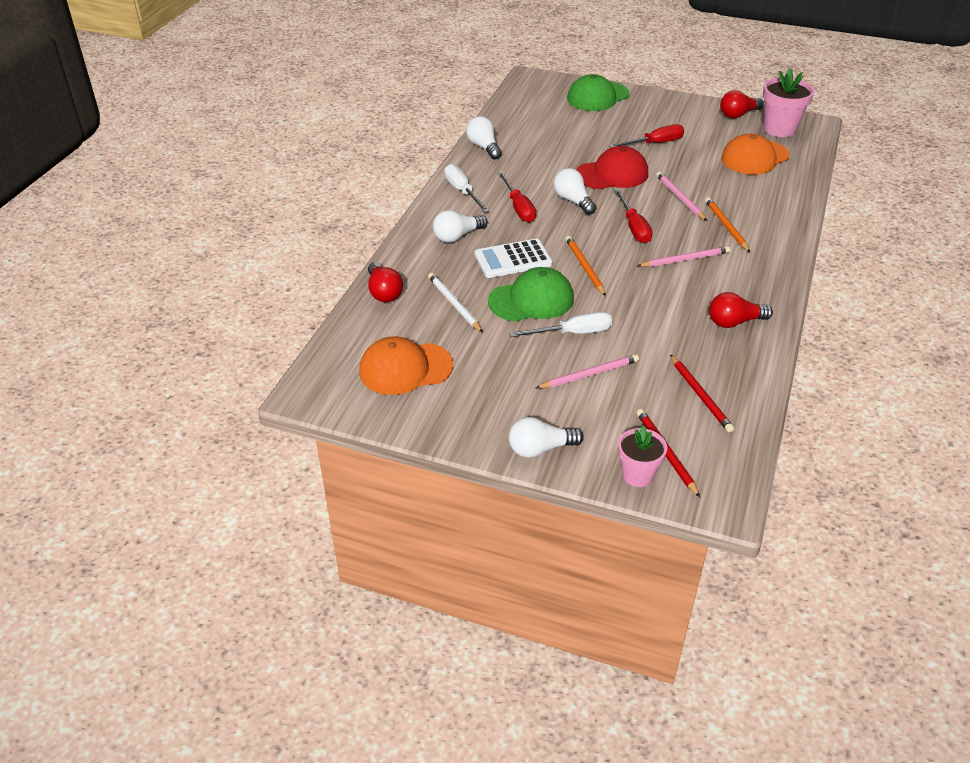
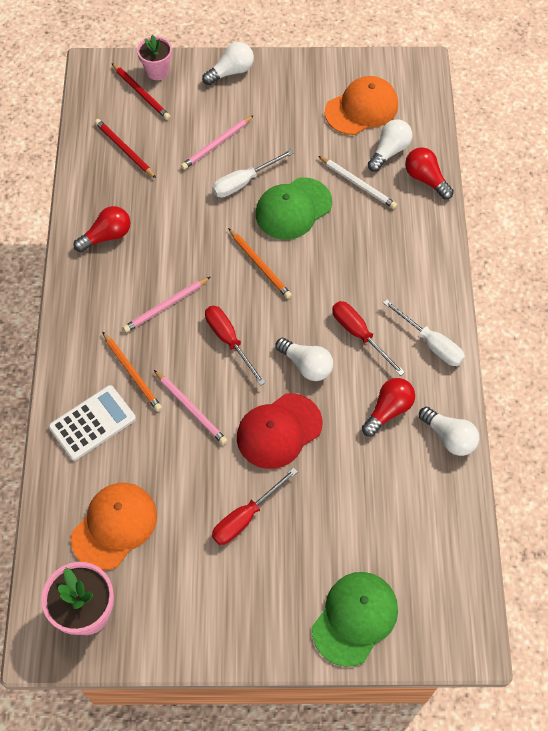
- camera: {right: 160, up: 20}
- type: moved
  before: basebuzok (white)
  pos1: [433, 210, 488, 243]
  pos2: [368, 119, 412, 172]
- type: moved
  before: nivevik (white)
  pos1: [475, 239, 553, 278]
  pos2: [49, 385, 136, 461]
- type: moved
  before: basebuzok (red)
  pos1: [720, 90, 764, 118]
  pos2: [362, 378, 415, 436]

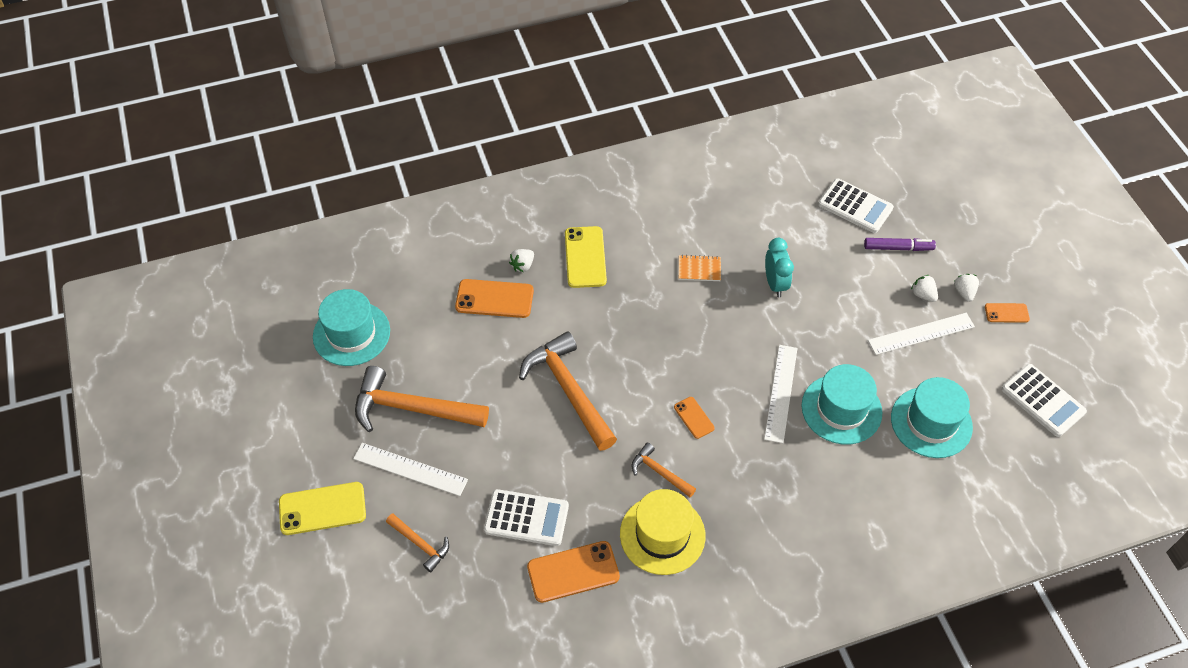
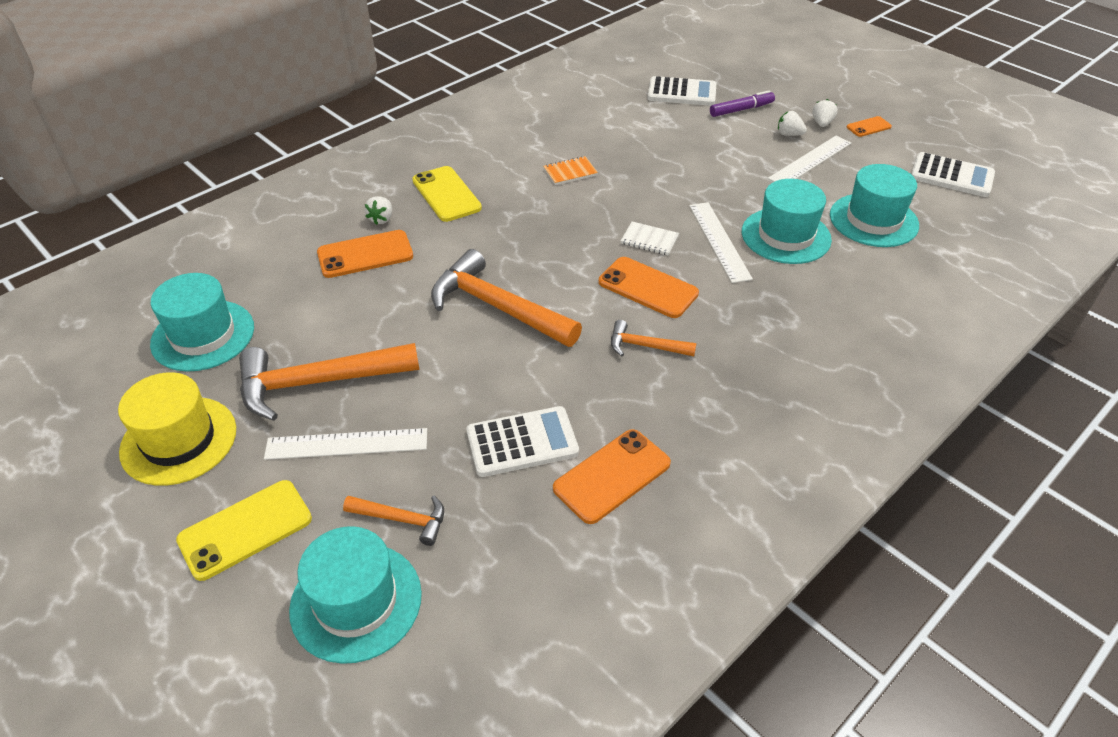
- camera: {right: -25, up: -10}
- type: moved
  before: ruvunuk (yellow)
  pos1: [620, 489, 706, 575]
  pos2: [118, 372, 236, 486]
- type: resized
  before: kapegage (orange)
  pos1: [674, 397, 715, 439]
  pos2: [599, 257, 699, 318]
  scale: 1.81
- type: removed
  before: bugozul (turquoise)
  pos1: [765, 238, 794, 297]
- type: turned
  before: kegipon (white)
  pos1: [954, 274, 979, 302]
  pos2: [812, 99, 838, 127]
  turn: 45
- type: added
  after: ruvunuk (turquoise)
  pos2: [289, 526, 422, 664]
- type: added
  after: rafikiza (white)
  pos2: [621, 221, 679, 255]

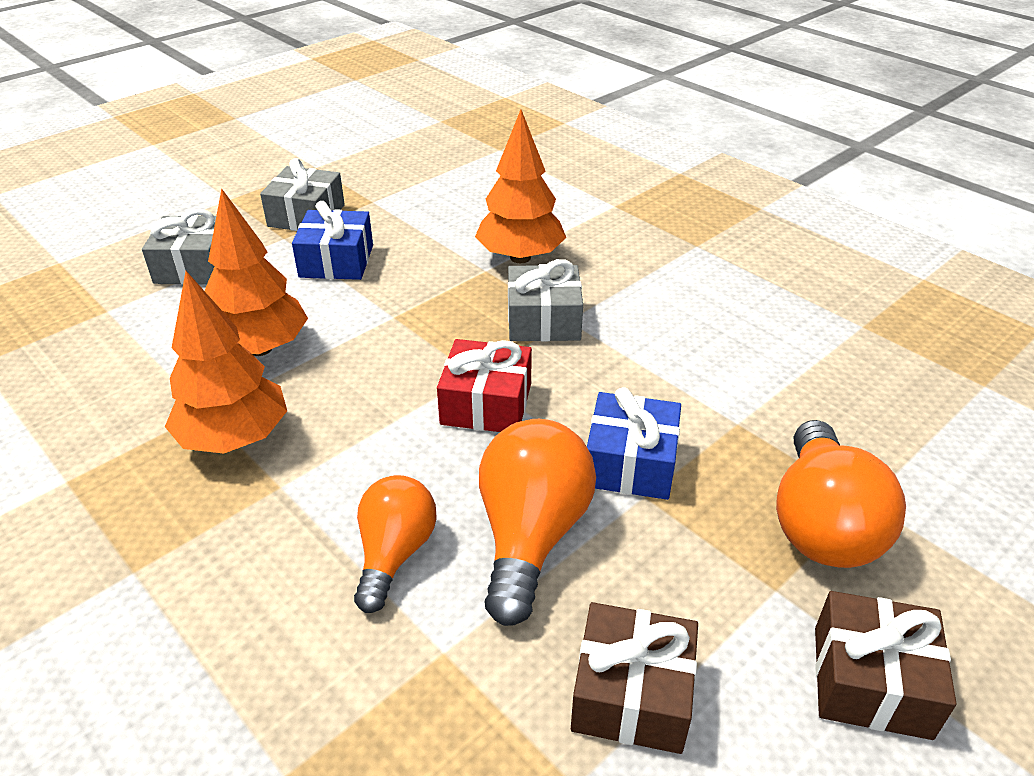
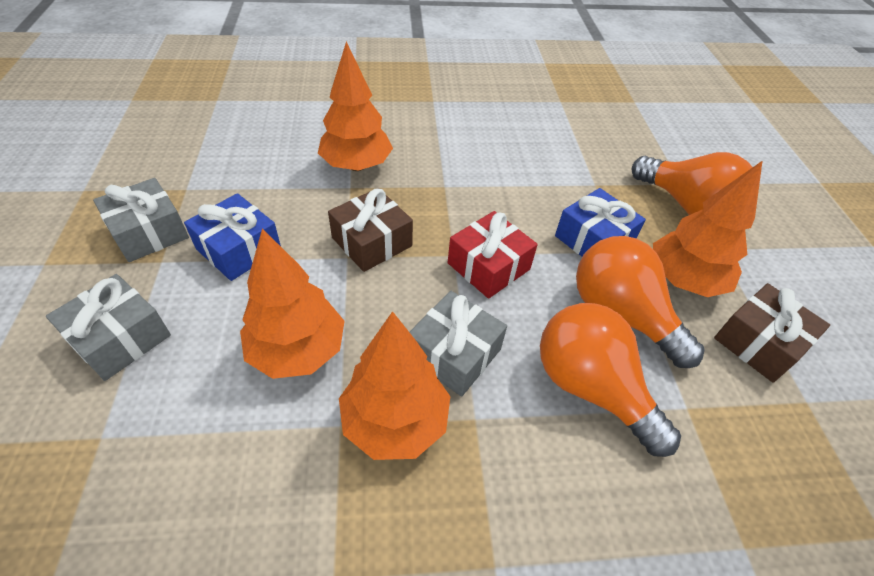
- camera: {right: -55, up: 10}
- type: resized
  before: basebuzok (orange)
  pos1: [354, 475, 437, 613]
  pos2: [540, 303, 681, 457]
  scale: 1.51
- type: moved
  before: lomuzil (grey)
  pos1: [508, 259, 583, 341]
  pos2: [410, 291, 507, 397]
- type: moved
  before: lomuzil (brown)
  pos1: [815, 591, 957, 740]
  pos2: [328, 188, 413, 272]
- type: added
  after: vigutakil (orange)
  pos2: [653, 161, 762, 297]

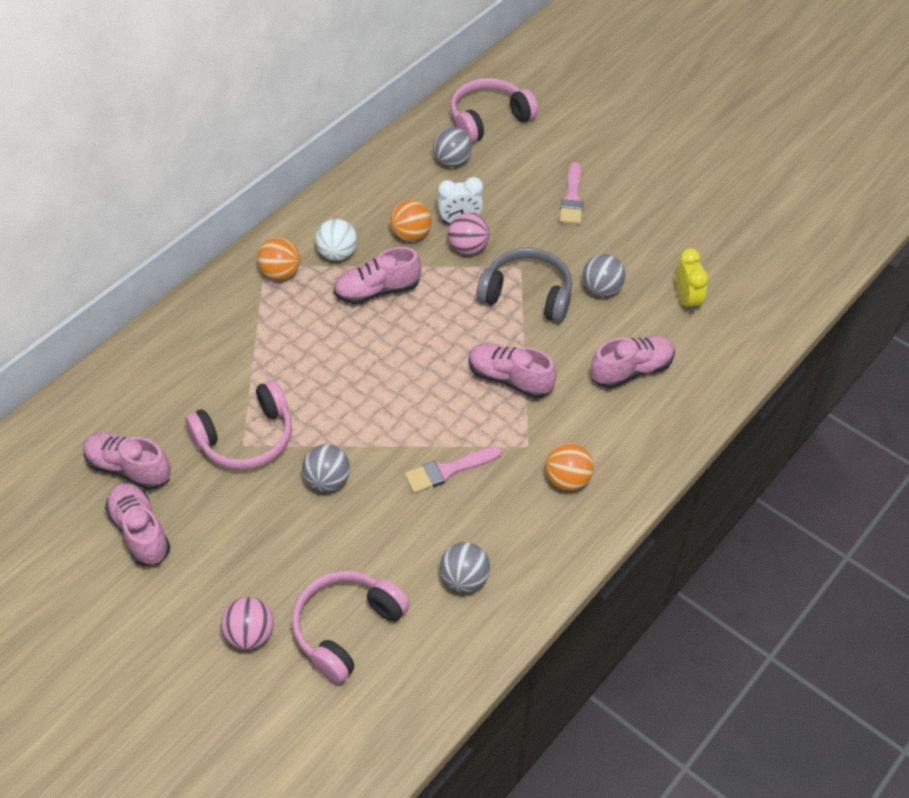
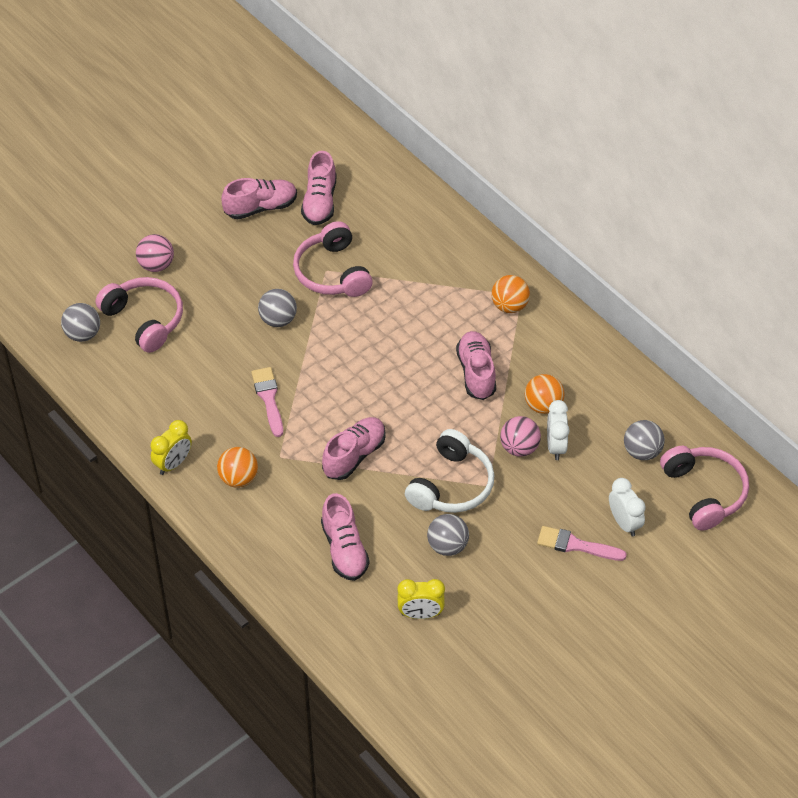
- camera: {right: 100, up: 0}
- type: turned
  before: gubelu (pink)
  pos1: [83, 432, 171, 490]
  pos2: [301, 151, 336, 225]
  turn: 150
- type: removed
  before: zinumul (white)
  pos1: [315, 219, 357, 261]
- type: moved
  before: zinumul (grey)
  pos1: [440, 542, 490, 593]
  pos2: [61, 303, 100, 342]
- type: recoloured
  before: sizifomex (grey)
  after: sizifomex (white)
  pos1: [476, 248, 572, 322]
  pos2: [405, 429, 494, 513]
- type: added
  after: bugozul (yellow)
  pos2: [150, 420, 192, 475]
- type: added
  after: bugozul (white)
  pos2: [609, 478, 645, 536]

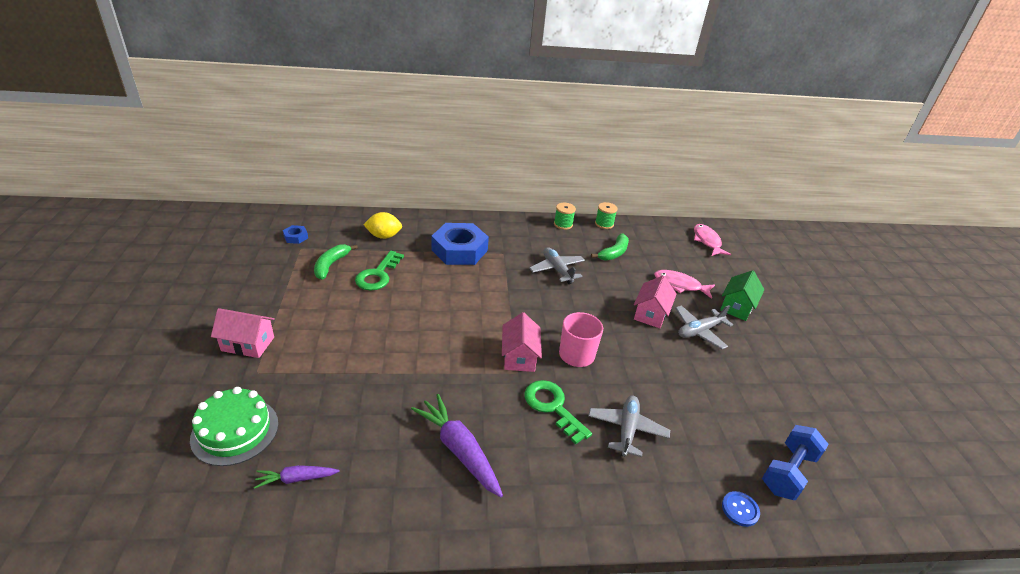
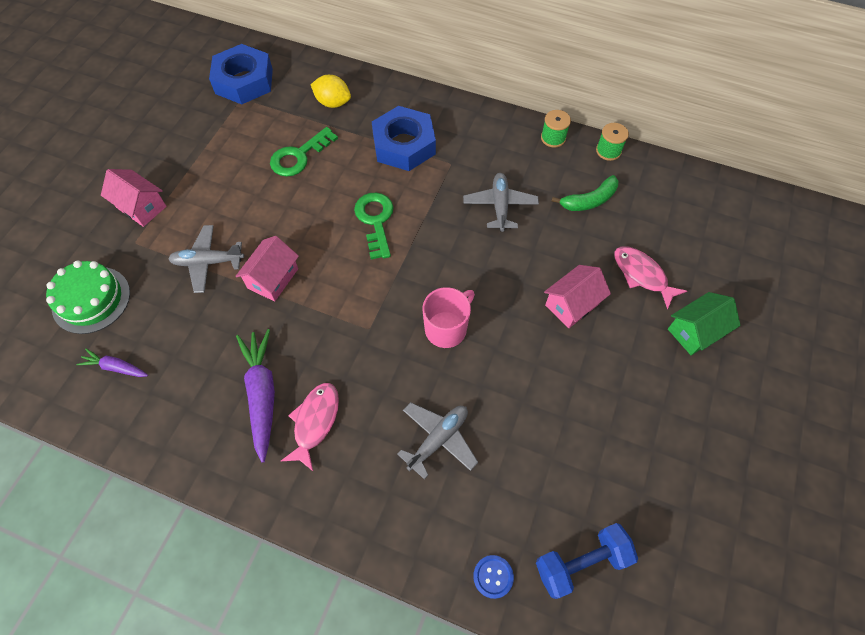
- camera: {right: 30, up: 25}
- type: resized
  before: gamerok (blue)
  pos1: [283, 225, 308, 244]
  pos2: [209, 44, 273, 104]
  scale: 2.34
- type: removed
  before: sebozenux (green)
  pos1: [314, 244, 358, 280]
- type: moved
  before: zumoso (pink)
  pos1: [502, 312, 542, 372]
  pos2: [235, 236, 299, 302]
- type: moved
  before: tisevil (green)
  pos1: [524, 380, 592, 444]
  pos2: [354, 193, 394, 259]
- type: moved
  before: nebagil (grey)
  pos1: [675, 305, 733, 349]
  pos2: [168, 225, 244, 293]
- type: moved
  before: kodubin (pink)
  pos1: [694, 224, 731, 256]
  pos2: [281, 383, 339, 471]

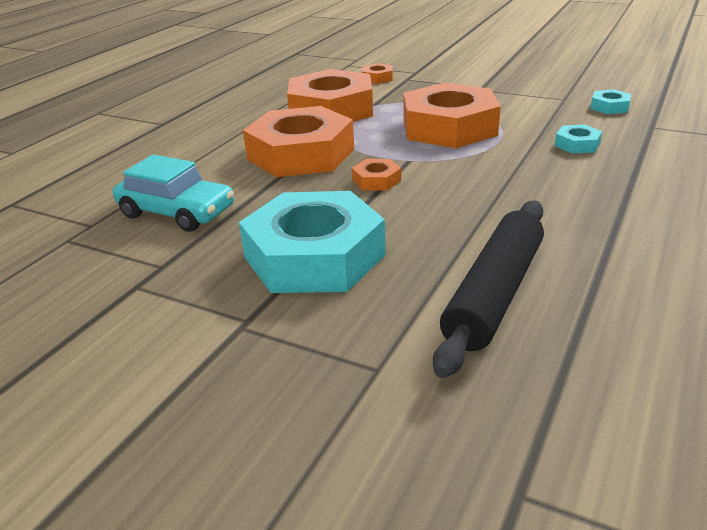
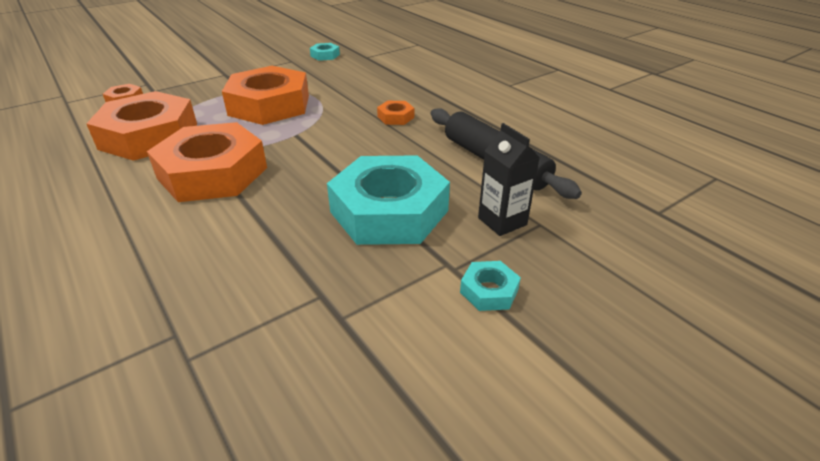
- camera: {right: -65, up: 5}
- type: removed
  before: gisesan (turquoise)
  pos1: [113, 155, 234, 232]
- type: moved
  before: gamerok (orange)
  pos1: [352, 159, 401, 191]
  pos2: [377, 101, 414, 125]
- type: moved
  before: gamerok (turquoise)
  pos1: [555, 125, 602, 153]
  pos2: [460, 261, 521, 311]
- type: added
  after: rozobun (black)
  pos2: [478, 123, 540, 236]

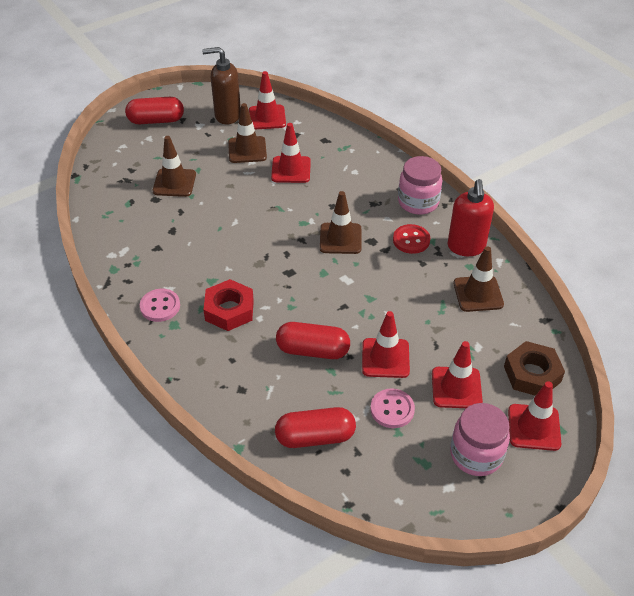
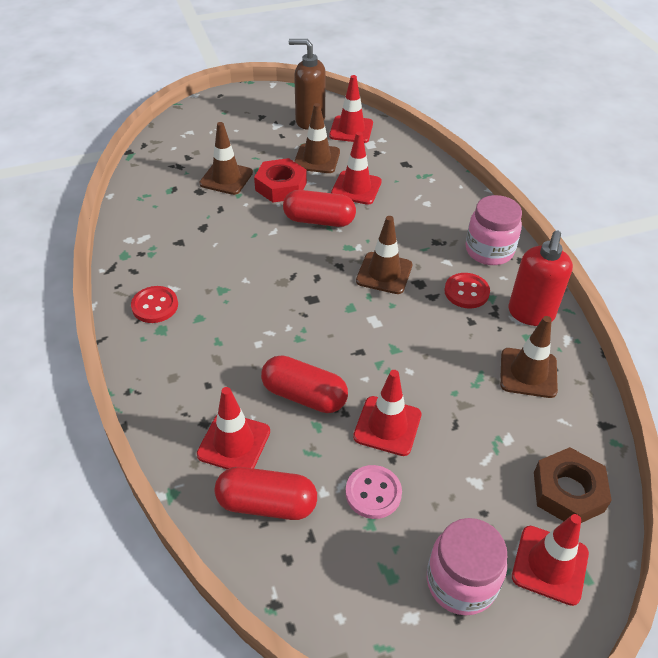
- camera: {right: 15, up: 0}
- type: moved
  before: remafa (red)
  pos1: [125, 97, 184, 124]
  pos2: [283, 190, 356, 227]
- type: recoloured
  before: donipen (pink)
  after: donipen (red)
  pos1: [140, 289, 180, 322]
  pos2: [131, 286, 178, 323]
- type: moved
  before: gamerok (red)
  pos1: [203, 279, 254, 331]
  pos2: [254, 158, 307, 203]
- type: moved
  before: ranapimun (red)
  pos1: [432, 341, 483, 408]
  pos2: [197, 387, 270, 469]

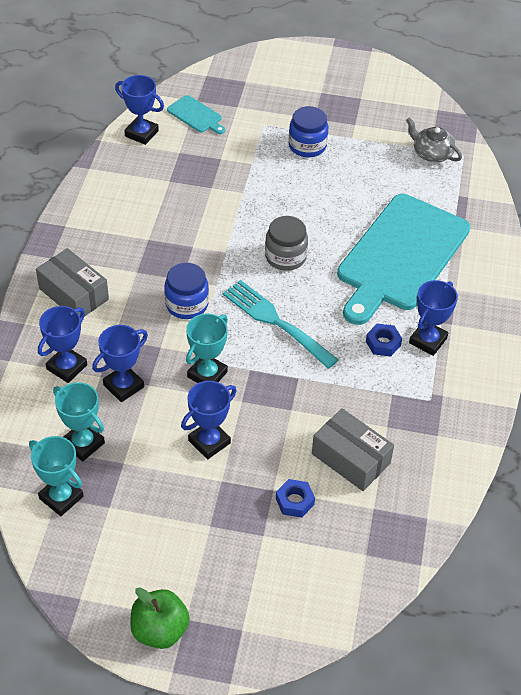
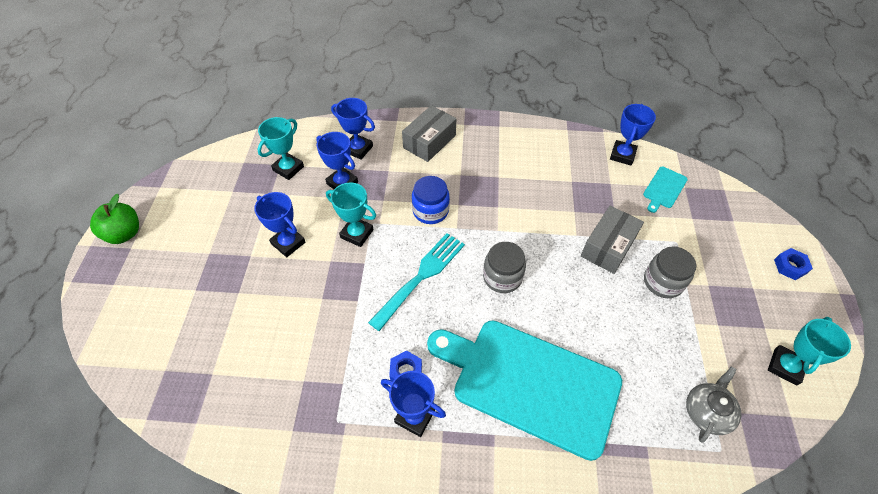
- camera: {right: 85, up: 5}
- type: moved
  before: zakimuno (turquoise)
  pos1: [29, 436, 84, 516]
  pos2: [768, 317, 851, 386]
- type: moved
  before: gamerok (blue)
  pos1: [276, 479, 315, 518]
  pos2: [774, 248, 813, 280]
- type: recoloured
  before: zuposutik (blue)
  after: zuposutik (grey)
  pos1: [289, 106, 328, 157]
  pos2: [644, 246, 696, 298]
- type: moved
  before: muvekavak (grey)
  pos1: [312, 408, 394, 491]
  pos2: [581, 206, 644, 274]

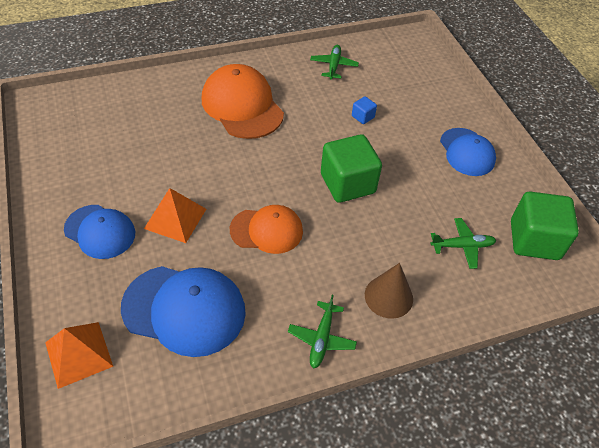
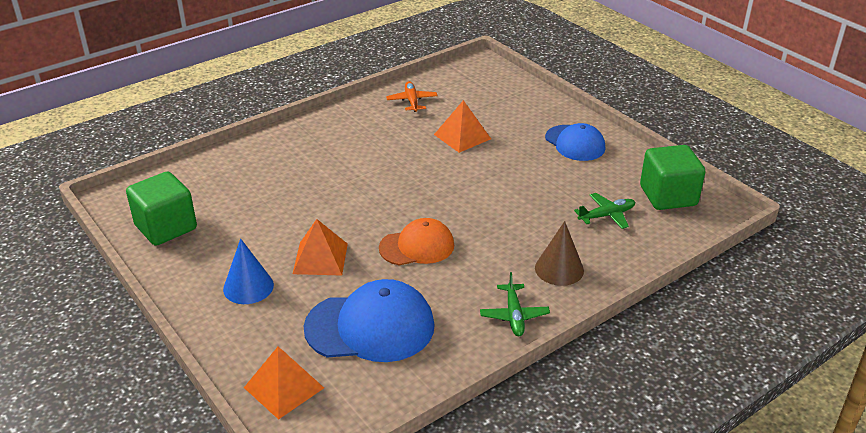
- camera: {right: -15, up: -15}
- type: replaced
  before: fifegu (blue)
  after: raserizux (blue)
  pos1: [64, 205, 135, 259]
  pos2: [223, 238, 274, 304]
- type: removed
  before: fifegu (orange)
  pos1: [201, 64, 284, 139]
- type: recoloured
  before: nebagil (green)
  after: nebagil (orange)
  pos1: [310, 45, 359, 80]
  pos2: [386, 81, 438, 112]
- type: moved
  before: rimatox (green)
  pos1: [321, 134, 382, 203]
  pos2: [126, 172, 197, 246]
- type: replaced
  before: rimatox (blue)
  after: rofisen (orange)
  pos1: [352, 96, 377, 124]
  pos2: [434, 100, 491, 153]

